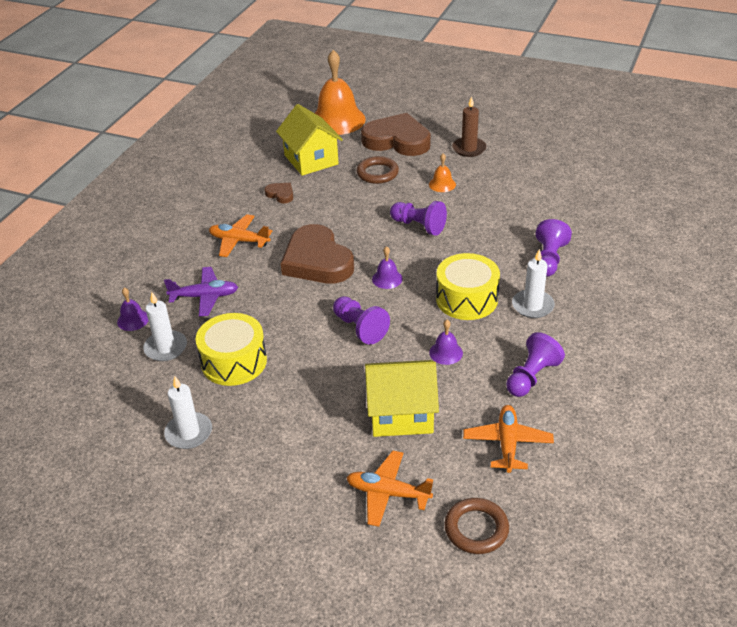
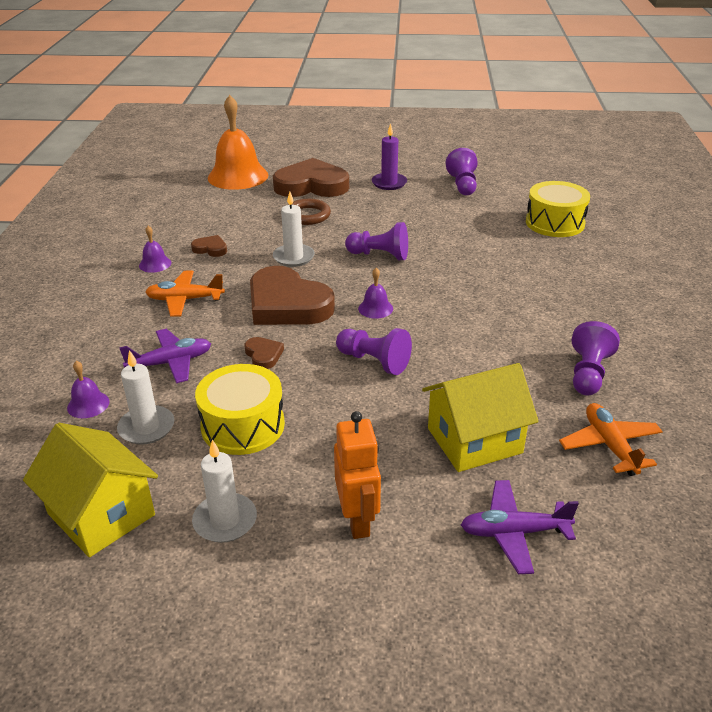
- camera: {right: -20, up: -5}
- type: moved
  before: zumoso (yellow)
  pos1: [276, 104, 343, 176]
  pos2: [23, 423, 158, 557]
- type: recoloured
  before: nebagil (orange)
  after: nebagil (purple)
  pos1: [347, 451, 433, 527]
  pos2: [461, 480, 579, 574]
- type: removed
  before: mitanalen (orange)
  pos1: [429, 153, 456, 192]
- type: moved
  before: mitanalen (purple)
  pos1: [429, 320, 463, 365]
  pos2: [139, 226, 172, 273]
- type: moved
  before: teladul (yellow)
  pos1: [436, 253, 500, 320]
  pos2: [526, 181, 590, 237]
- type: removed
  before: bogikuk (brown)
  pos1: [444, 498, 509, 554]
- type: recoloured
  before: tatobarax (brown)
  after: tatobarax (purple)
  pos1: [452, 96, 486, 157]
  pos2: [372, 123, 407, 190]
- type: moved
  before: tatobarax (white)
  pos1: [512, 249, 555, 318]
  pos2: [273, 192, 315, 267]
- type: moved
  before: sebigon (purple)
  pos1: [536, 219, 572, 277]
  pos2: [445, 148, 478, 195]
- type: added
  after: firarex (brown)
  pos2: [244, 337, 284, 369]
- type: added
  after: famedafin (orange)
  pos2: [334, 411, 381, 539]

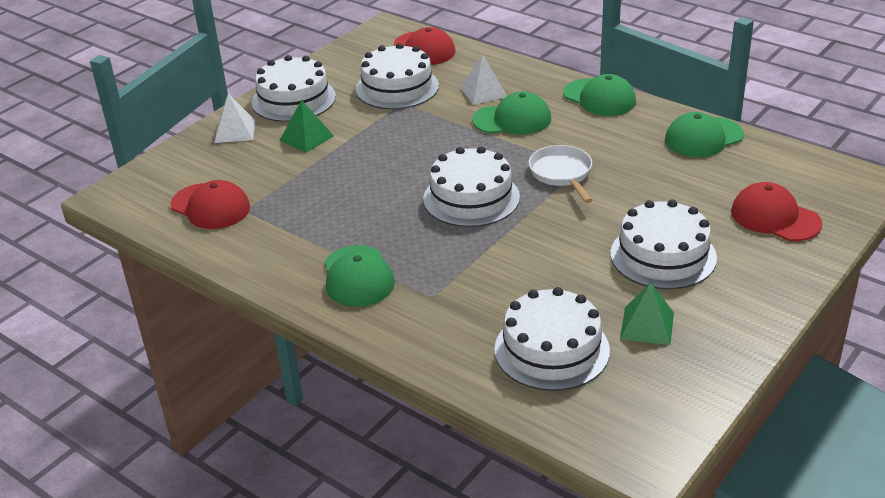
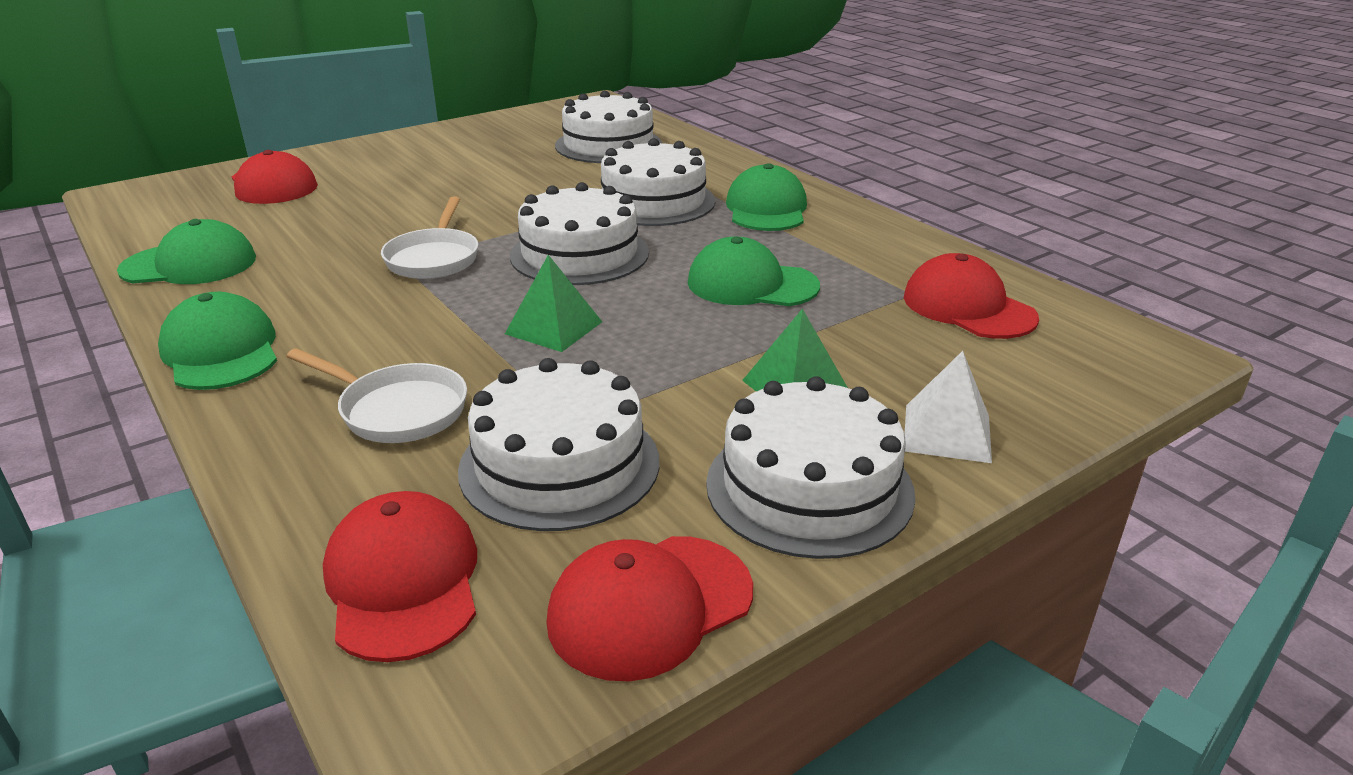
- camera: {right: -165, up: -5}
- type: replaced
  before: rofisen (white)
  after: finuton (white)
  pos1: [460, 55, 507, 105]
  pos2: [286, 348, 467, 443]
- type: moved
  before: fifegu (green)
  pos1: [472, 91, 551, 134]
  pos2: [688, 236, 820, 306]
- type: moved
  before: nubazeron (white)
  pos1: [610, 199, 717, 289]
  pos2: [601, 138, 716, 226]
- type: moved
  before: rofisen (green)
  pos1: [620, 283, 674, 345]
  pos2: [505, 255, 602, 352]
- type: added
  after: fifegu (red)
  pos2: [546, 536, 753, 681]

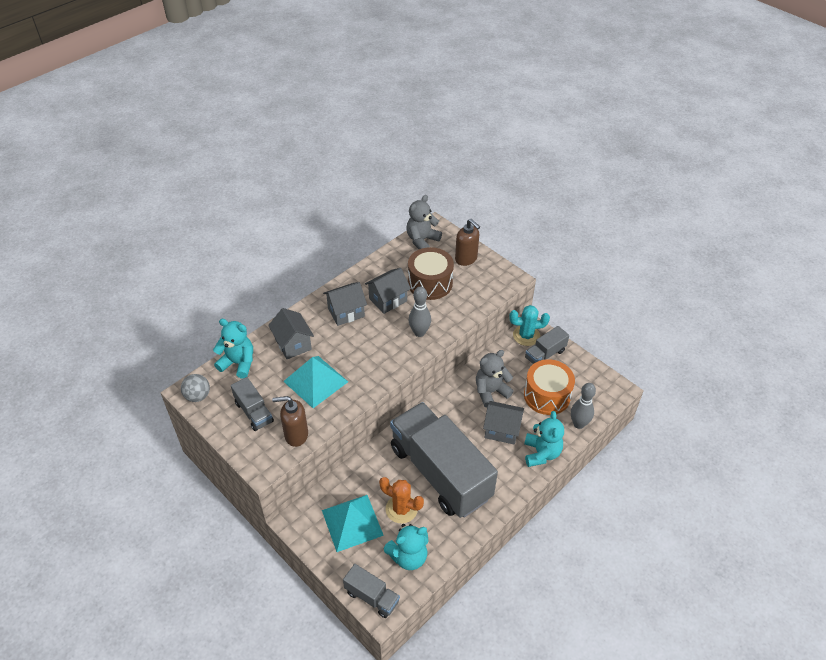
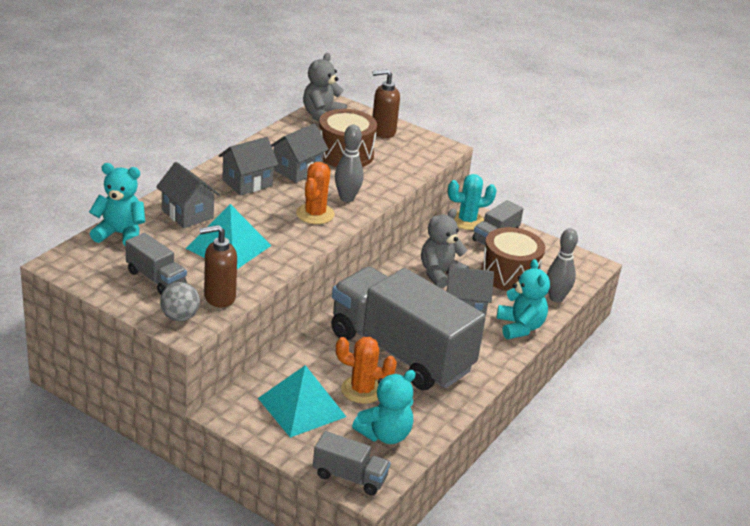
- camera: {right: -15, up: -15}
- type: moved
  before: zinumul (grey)
  pos1: [181, 374, 210, 402]
  pos2: [160, 282, 200, 321]
- type: turned
  before: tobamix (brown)
  pos1: [455, 219, 480, 266]
  pos2: [372, 69, 400, 138]
  turn: 135
- type: recoloured
  before: teladul (orange)
  after: teladul (brown)
  pos1: [524, 359, 575, 415]
  pos2: [481, 227, 545, 291]
- type: added
  after: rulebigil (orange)
  pos2: [296, 162, 335, 224]

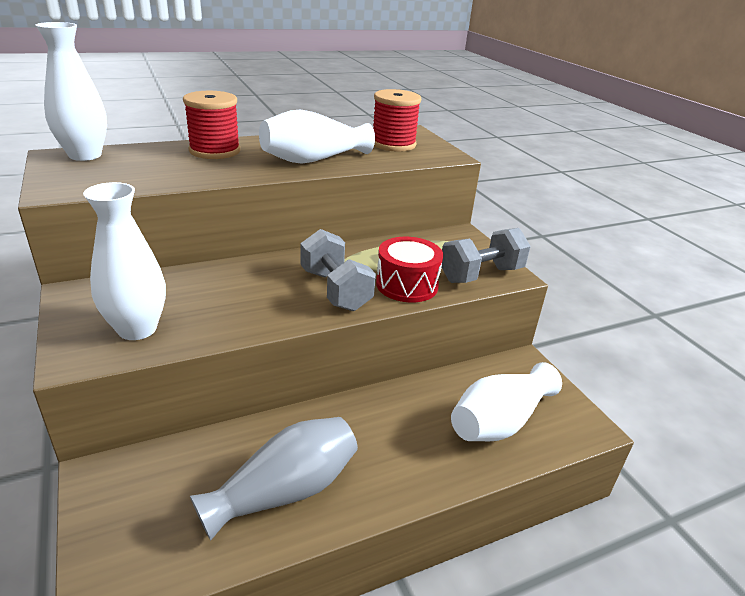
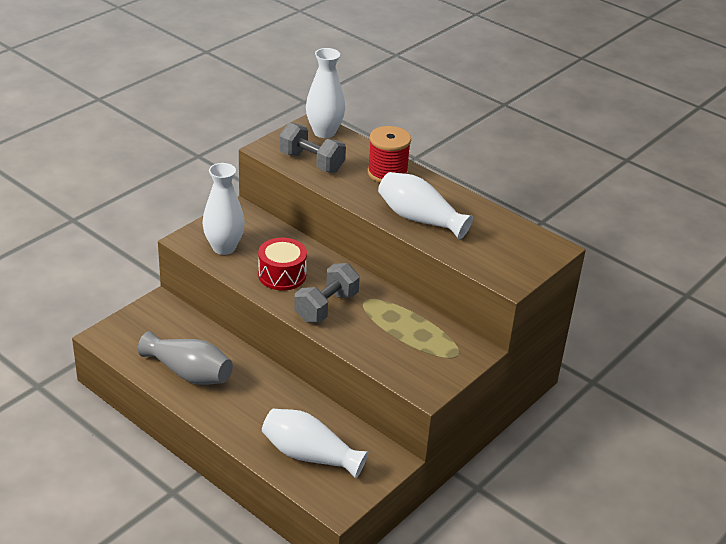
- camera: {right: 65, up: 5}
- type: removed
  before: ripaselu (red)
  pos1: [373, 89, 421, 152]
- type: moved
  before: teladul (red)
  pos1: [376, 237, 443, 302]
  pos2: [258, 238, 307, 291]
- type: moved
  before: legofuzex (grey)
  pos1: [442, 228, 531, 283]
  pos2: [279, 123, 346, 173]

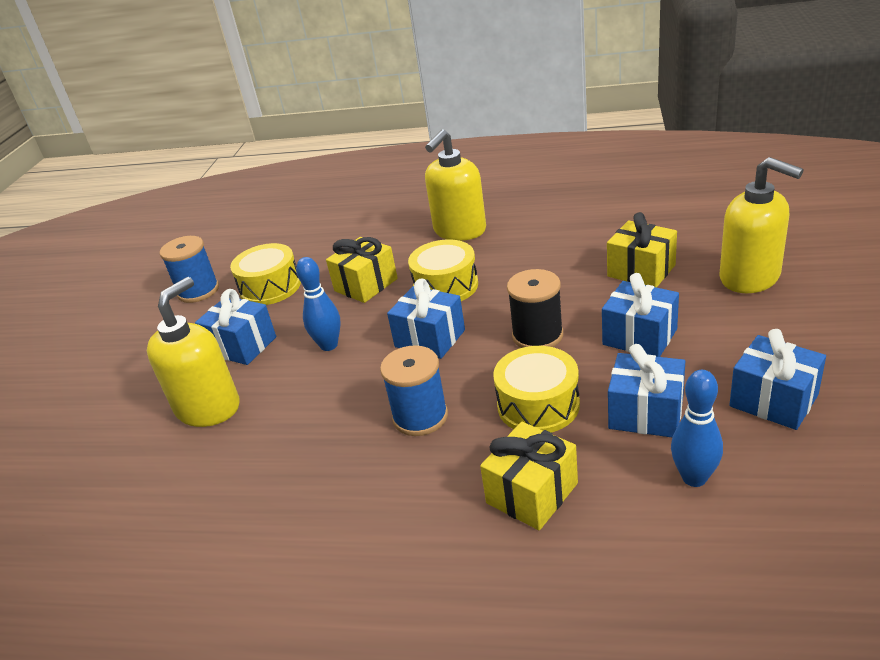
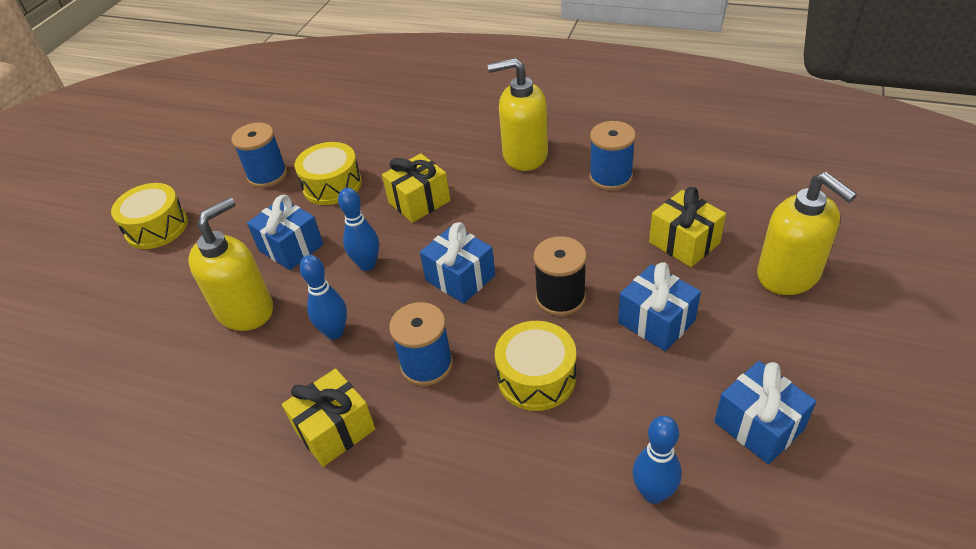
- camera: {right: 10, up: 10}
- type: moved
  before: teladul (yellow)
  pos1: [408, 239, 478, 301]
  pos2: [111, 183, 188, 249]
- type: turned
  before: tobamix (yellow)
  pos1: [425, 129, 486, 241]
  pos2: [488, 58, 548, 171]
  turn: 45
- type: moved
  before: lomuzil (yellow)
  pos1: [480, 422, 578, 530]
  pos2: [282, 368, 375, 467]
- type: removed
  before: lomuzil (blue)
  pos1: [608, 344, 685, 437]
- type: added
  after: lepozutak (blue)
  pos2: [299, 255, 347, 340]
- type: added
  after: ripaselu (blue)
  pos2: [589, 121, 636, 191]

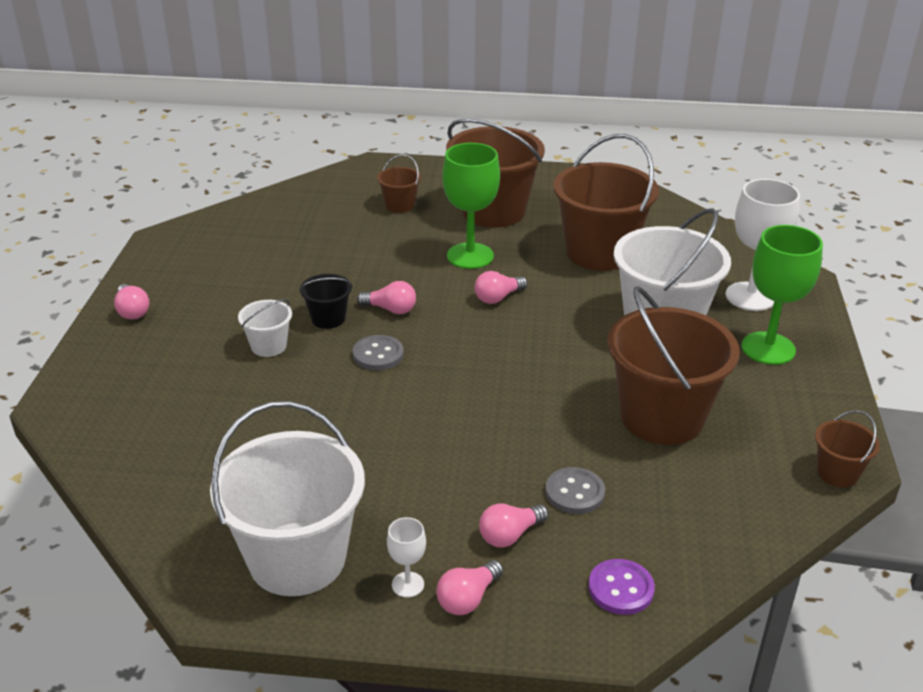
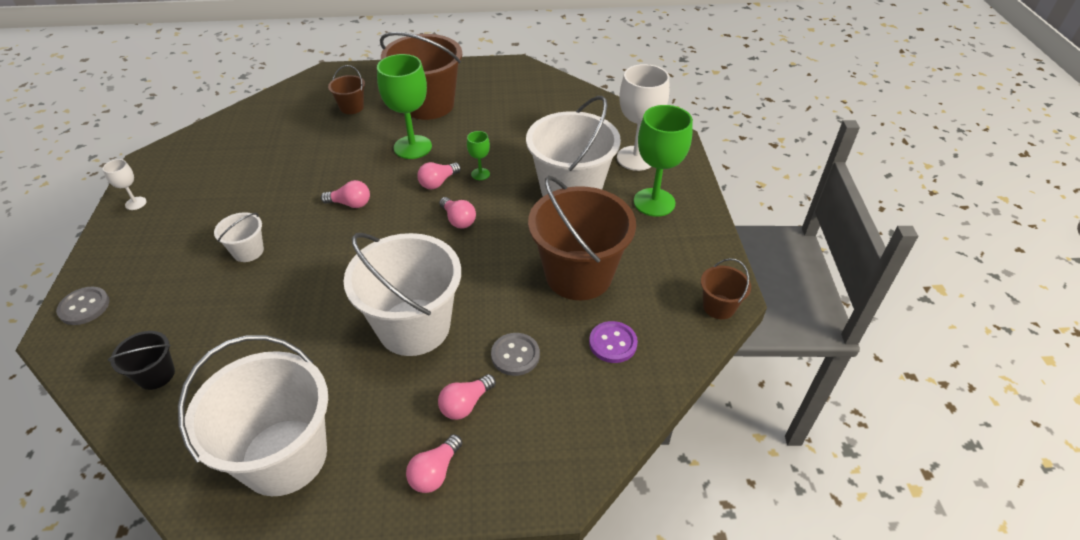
- camera: {right: -10, up: 10}
- type: moved
  before: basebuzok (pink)
  pos1: [114, 284, 149, 319]
  pos2: [439, 197, 476, 229]
- type: moved
  before: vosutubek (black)
  pos1: [299, 274, 353, 329]
  pos2: [108, 331, 175, 390]
- type: moved
  before: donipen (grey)
  pos1: [353, 335, 404, 370]
  pos2: [56, 287, 110, 325]
- type: moved
  before: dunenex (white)
  pos1: [387, 517, 426, 598]
  pos2: [103, 159, 147, 210]
- type: removed
  before: vosutubek (brown)
  pos1: [553, 134, 659, 271]
- type: moved
  before: donipen (purple)
  pos1: [588, 559, 655, 615]
  pos2: [589, 321, 638, 363]
- type: added
  after: vosutubek (white)
  pos2: [344, 233, 461, 356]
- type: added
  after: dunenex (green)
  pos2: [467, 131, 490, 180]

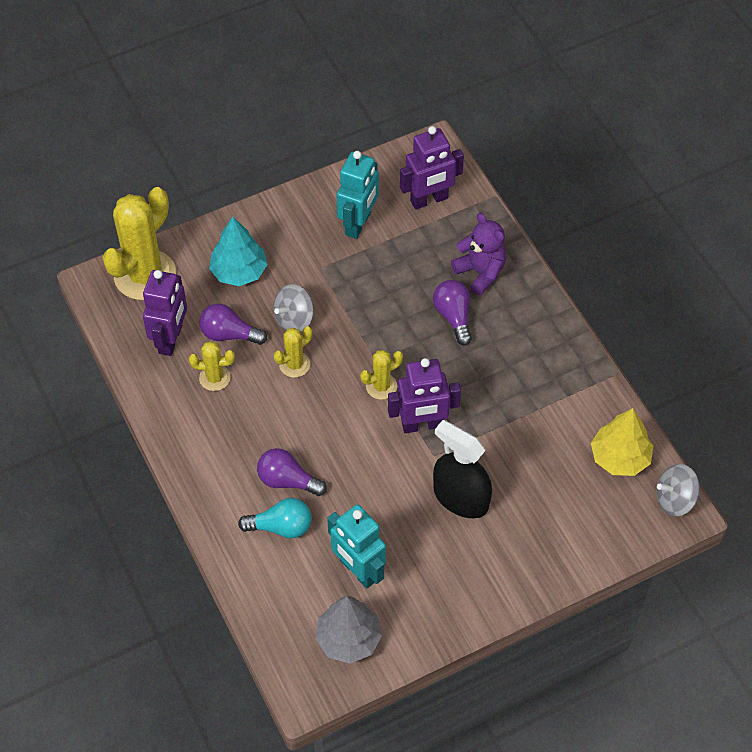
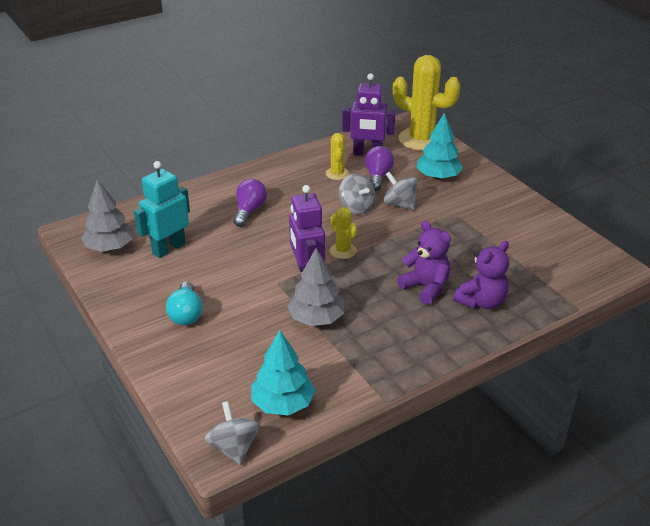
- camera: {right: 85, up: -20}
- type: moved
  before: basebuzok (turquoise)
  pos1: [238, 498, 312, 539]
  pos2: [166, 281, 203, 325]
- type: replaced
  before: rulebigil (yellow)
  after: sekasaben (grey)
  pos1: [274, 326, 312, 378]
  pos2: [339, 174, 375, 214]
- type: removed
  before: famedafin (turquoise)
  pos1: [337, 151, 379, 239]
- type: removed
  before: famedafin (purple)
  pos1: [400, 126, 464, 210]
- type: replaced
  before: basebuzok (purple)
  after: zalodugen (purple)
  pos1: [433, 280, 472, 346]
  pos2: [397, 221, 451, 305]
- type: removed
  before: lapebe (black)
  pos1: [433, 420, 492, 518]
- type: recoloured
  before: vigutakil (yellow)
  after: vigutakil (turquoise)
  pos1: [591, 408, 654, 476]
  pos2: [251, 330, 315, 415]
- type: added
  after: vigutakil (grey)
  pos2: [287, 248, 344, 326]

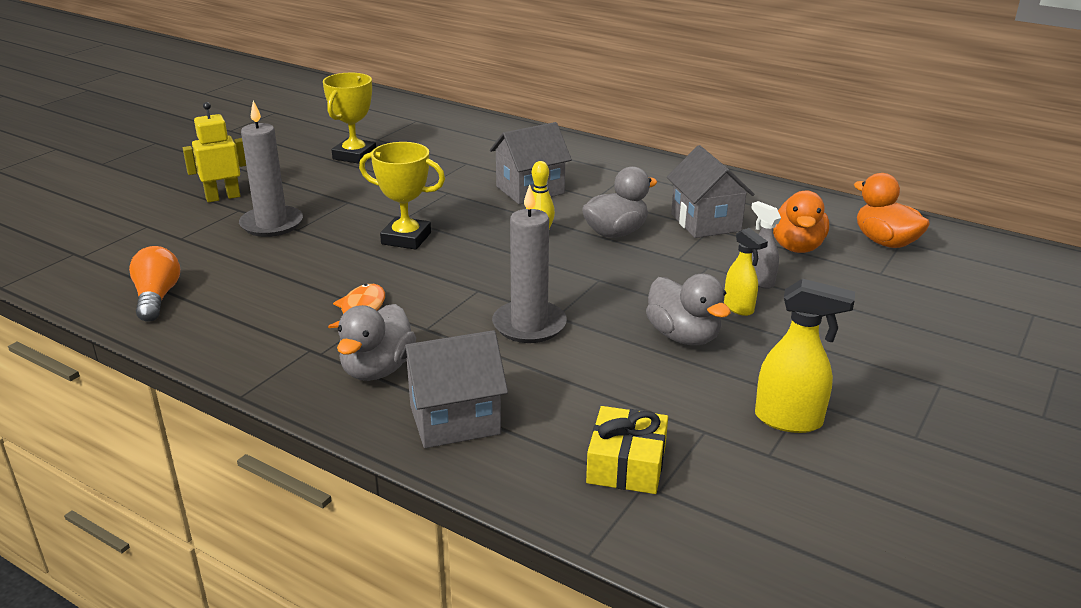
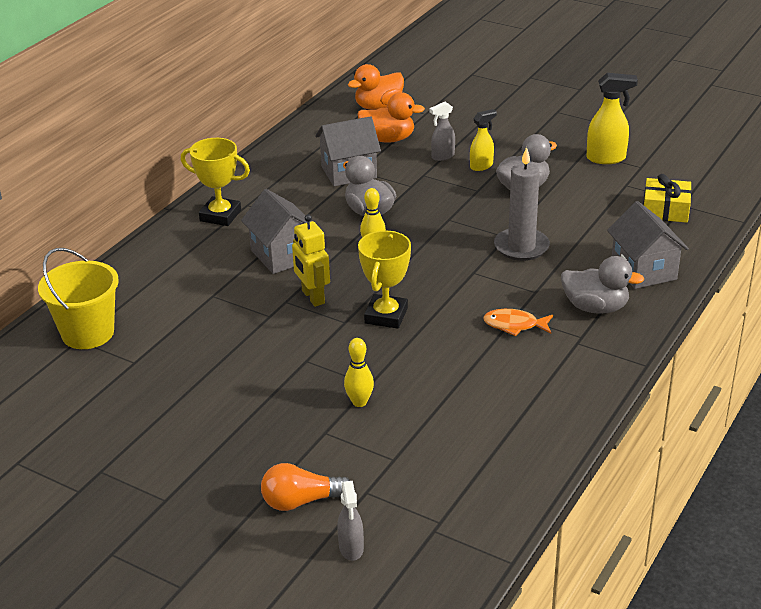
- camera: {right: -90, up: 5}
- type: moved
  before: basebuzok (orange)
  pos1: [129, 246, 180, 322]
  pos2: [261, 463, 350, 511]
- type: moved
  before: famedafin (yellow)
  pos1: [183, 102, 246, 203]
  pos2: [292, 214, 330, 307]
- type: replaced
  before: tatobarax (grey)
  after: lepozutak (yellow)
  pos1: [239, 101, 303, 237]
  pos2: [344, 338, 374, 407]
- type: moved
  before: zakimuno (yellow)
  pos1: [323, 73, 376, 164]
  pos2: [181, 138, 250, 226]
- type: turned
  before: lapebe (yellow)
  pos1: [755, 279, 855, 433]
  pos2: [586, 73, 638, 164]
  turn: 75
- type: added
  after: vosutubek (yellow)
  pos2: [38, 248, 119, 349]
- type: added
  after: lapebe (grey)
  pos2: [337, 481, 364, 561]

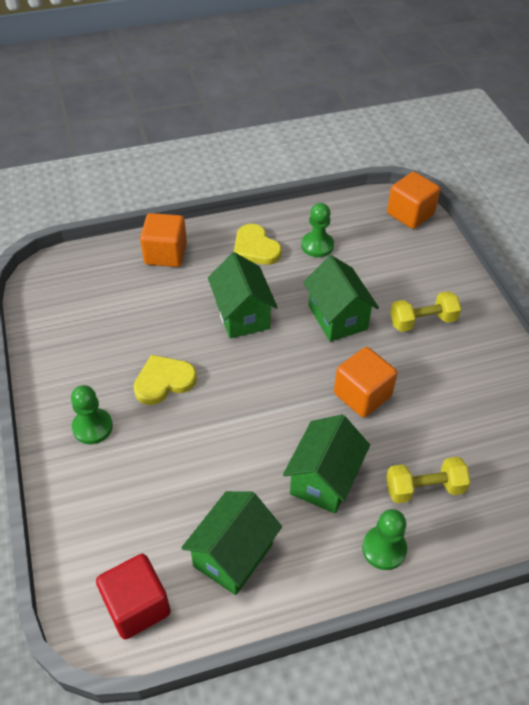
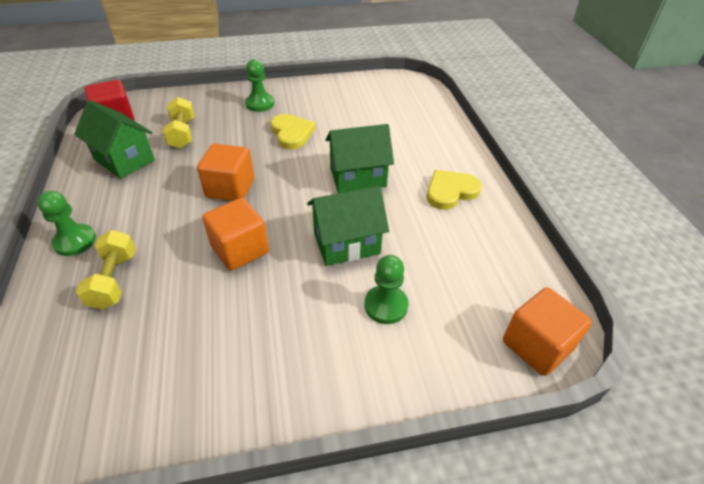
- camera: {right: 95, up: -5}
- type: moved
  before: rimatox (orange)
  pos1: [140, 213, 187, 267]
  pos2: [197, 143, 254, 201]
- type: removed
  before: zumoso (green)
  pos1: [283, 414, 370, 514]
- type: moved
  before: sebigon (green)
  pos1: [301, 203, 334, 257]
  pos2: [364, 255, 408, 324]
- type: moved
  before: legofuzex (yellow)
  pos1: [390, 291, 461, 332]
  pos2: [163, 97, 194, 148]

